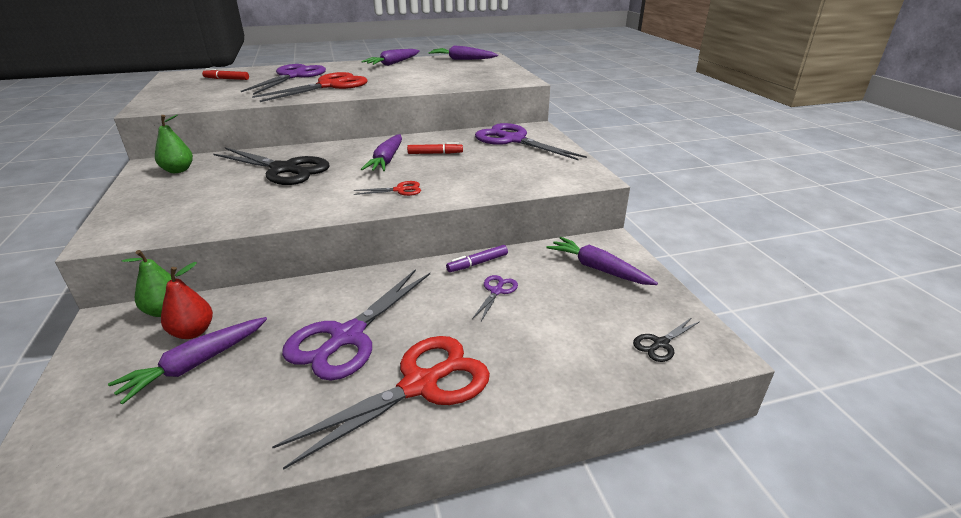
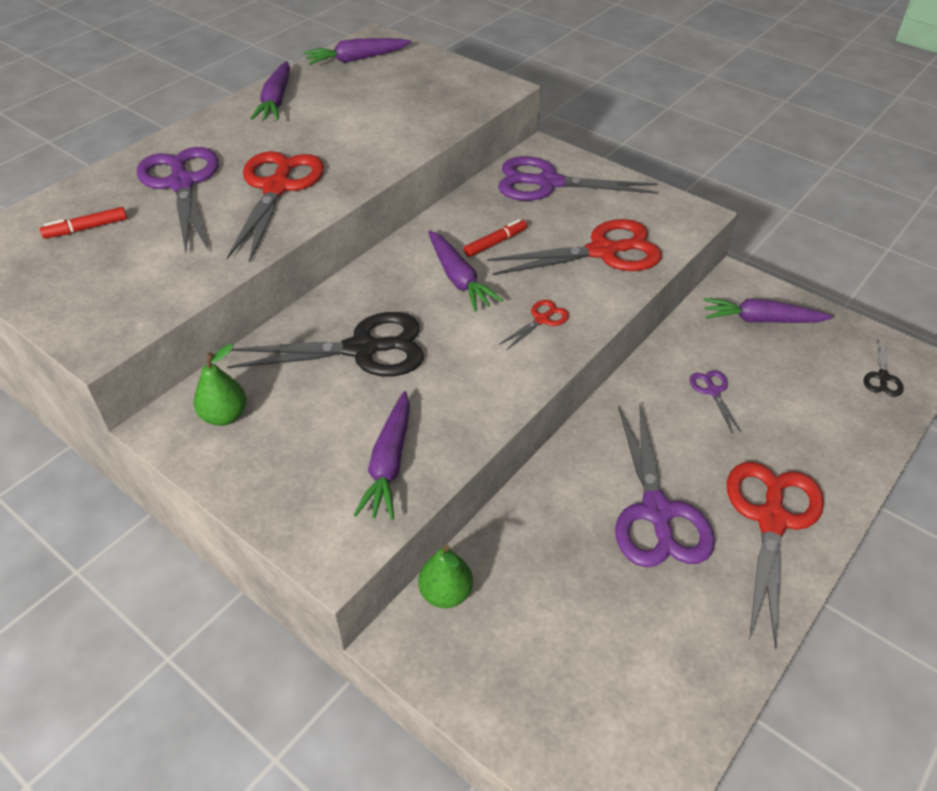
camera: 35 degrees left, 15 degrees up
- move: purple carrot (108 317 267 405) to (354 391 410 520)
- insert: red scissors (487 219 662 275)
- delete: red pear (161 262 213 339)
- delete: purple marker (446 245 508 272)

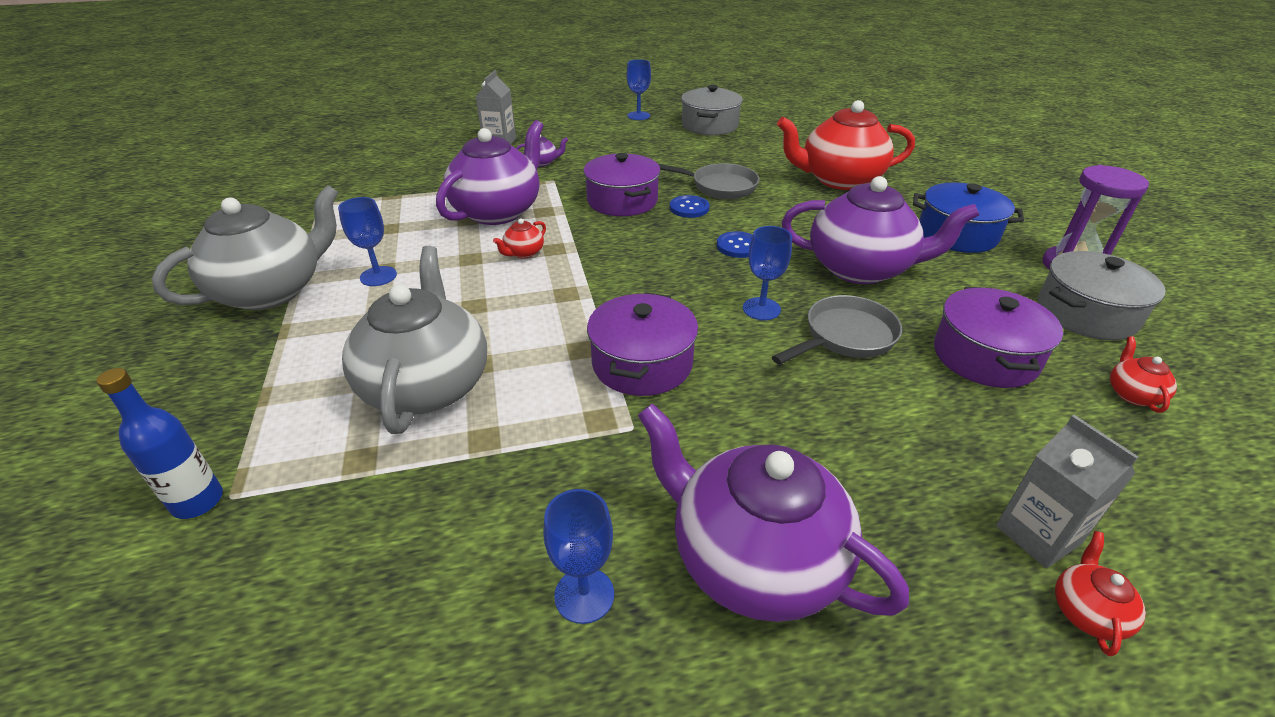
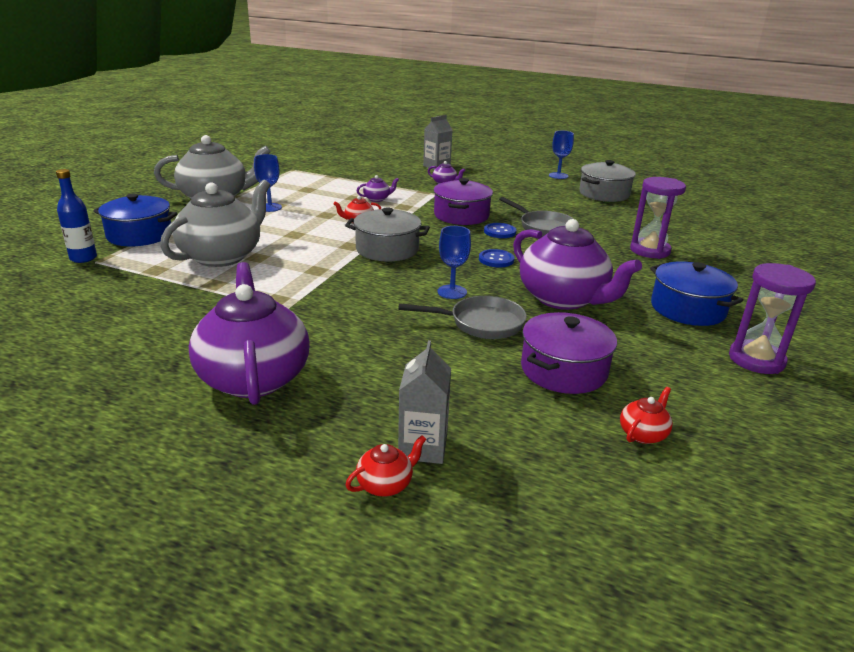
camera: 35 degrees right, 10 degrees down
- insert: blue pot (93 194 178 246)
- move: grey pot (1038 251 1166 340) to (345 208 430 261)
- resize: purple teapot (436 120 543 225) = (357 175 399 202) x0.40
- replace: red teapot (777 100 915 190) to purple hourglass (630 177 686 259)
- delete: blue goblet (544 489 614 624)
- delete: purple pot (587 292 698 396)

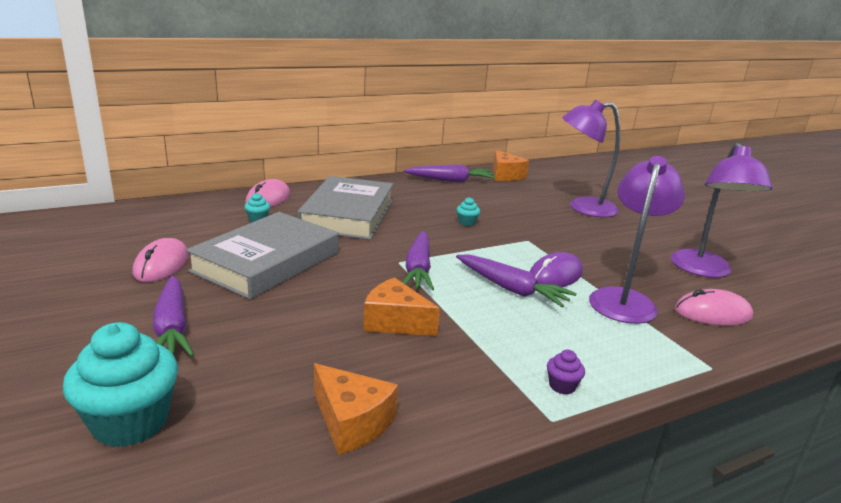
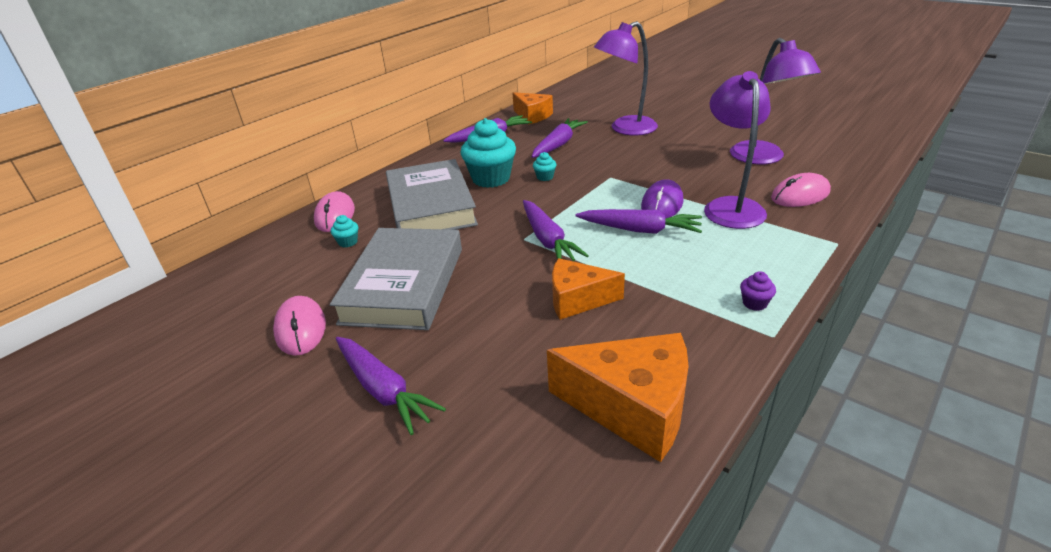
camera: 20 degrees left, 10 degrees up
- move: turquoise cupcake (63 322 178 447) to (460 118 516 188)
- insert: purple carrot (532 118 588 158)
- resize: orange cheese (314 363 398 455) = (547 333 689 462) x1.55

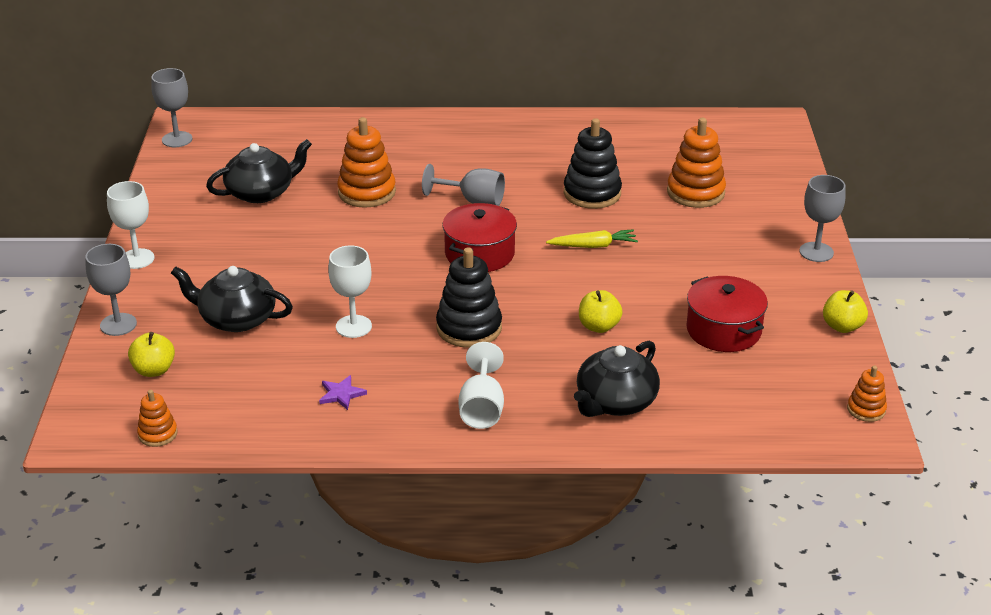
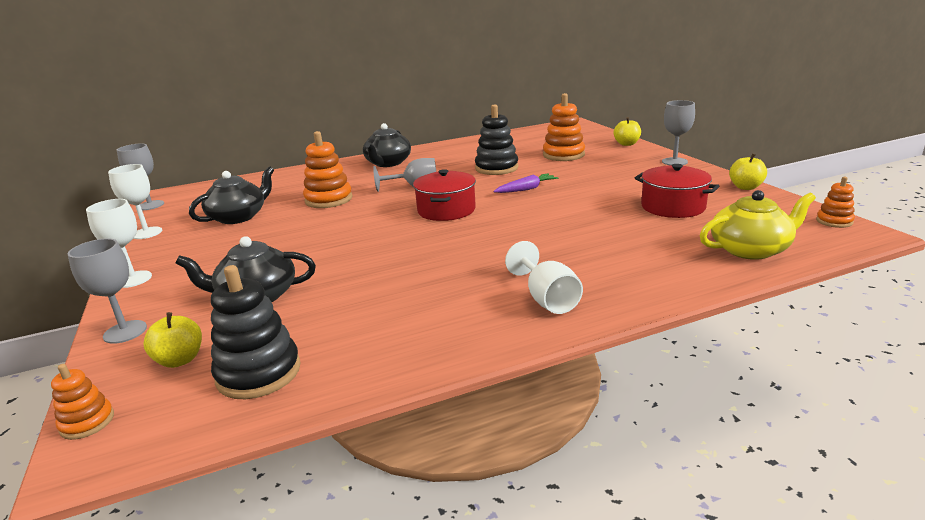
camera: 20 degrees left, 10 degrees down
- move: orange stacking toy (137 390 177 447) to (51 364 114 440)
- move: white goblet (328 245 372 338) to (108 164 162 239)
- move: black stacking toy (436 247 502 348) to (211 265 301 399)
- move: black teapot (574 341 660 417) to (363 123 411 167)
- recolor: yellow carrot (546 229 638 248) to purple carrot (493 173 559 193)
- move: yellow apple (579 290 623 333) to (614 117 641 146)
- insert: yellow teapot (700 190 816 260)
- delete: purple star (319 375 367 410)

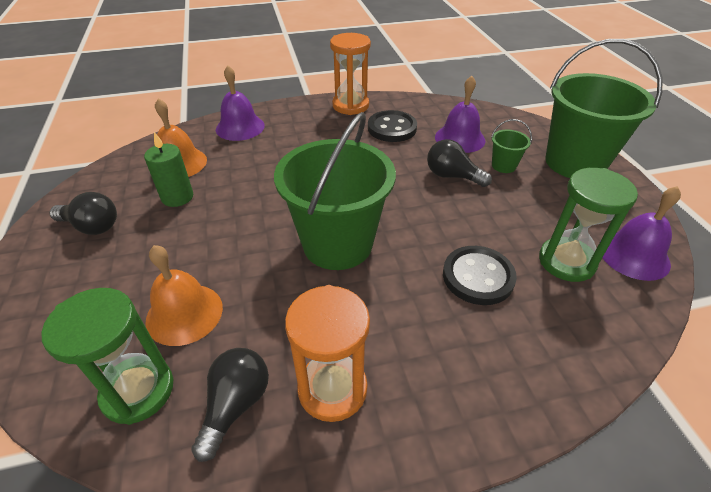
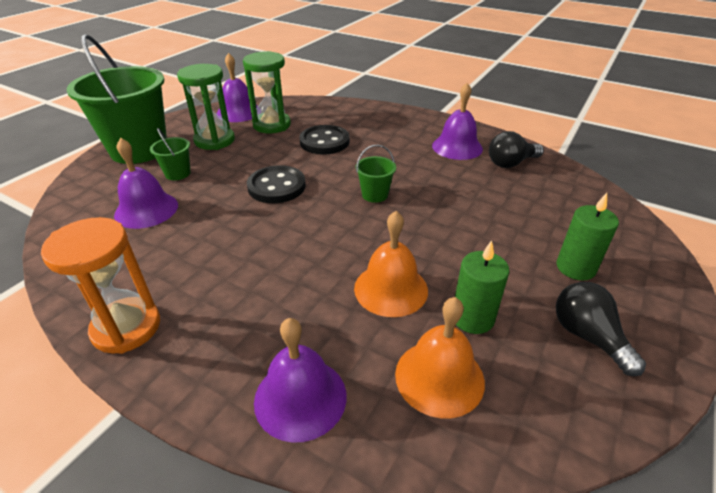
camera: 135 degrees left, 5 degrees down
- move: green hourglass (41 288 173 425) to (177 64 235 150)
- move: black button (368 110 417 142) to (247 165 306 203)
- move: orange bell (145 245 223 346) to (354 211 428 317)
- resize: green bucket (274 112 396 270) = (355 145 396 203) x0.42
- replace: orange hourglass (285 285 370 422) to purple bell (432 83 483 160)
- insert: green candle (557 193 619 280)
- delete: black light bulb (427 139 492 187)

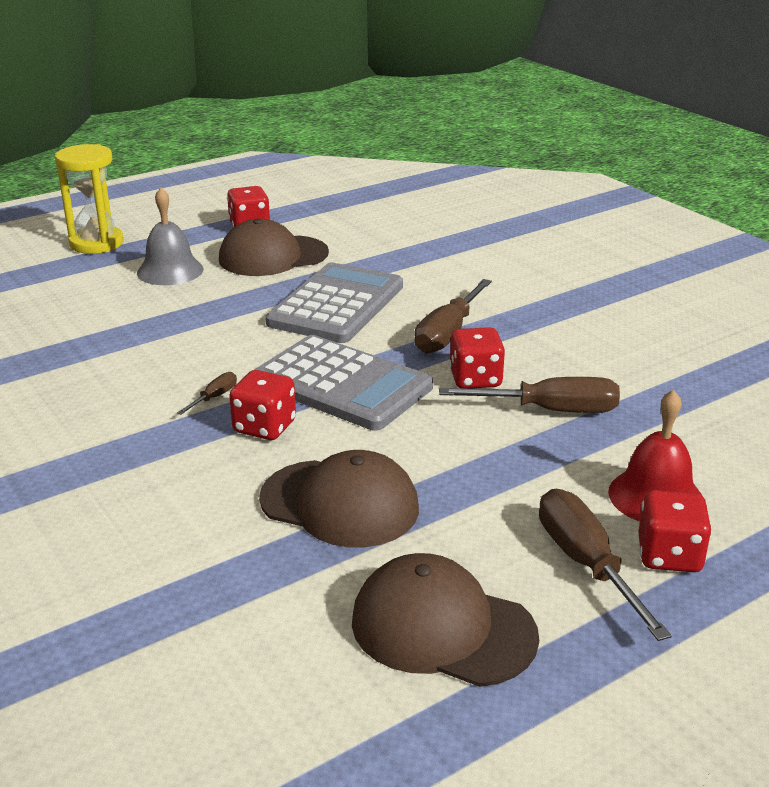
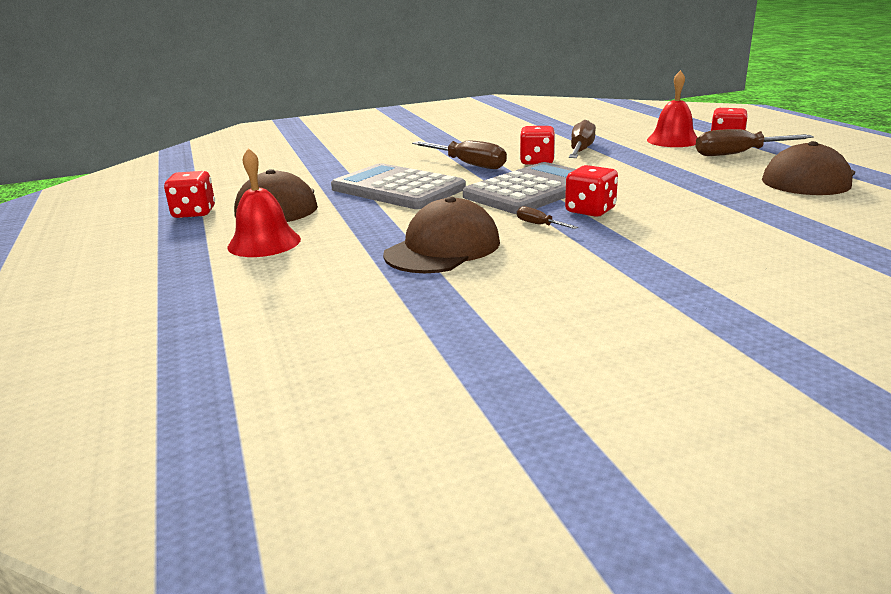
camera: 75 degrees left, 5 degrees down
- recolor: grey bell (137 188 204 285) to red bell (227 148 301 257)
- move: brown cap (259 450 419 548) to (383 197 500 273)
- delete: yellow hourglass (55 144 124 254)

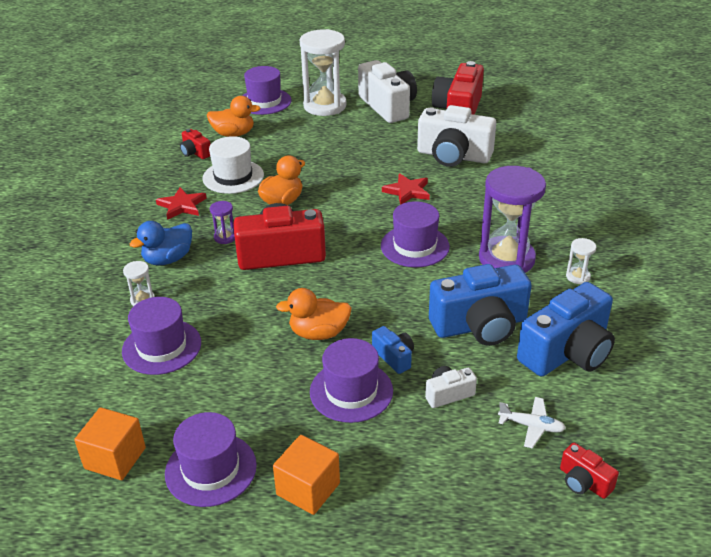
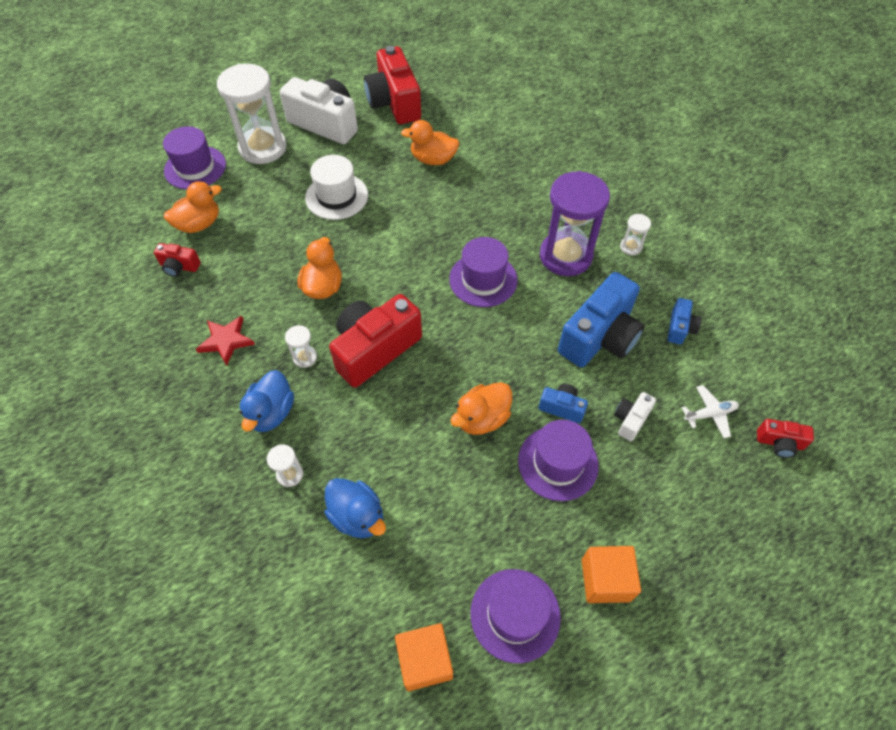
camera: 35 degrees left, 20 degrees up
- recolor: purple hourglass (210 201 235 244) to white hourglass (285 325 317 368)
- move: white hat (202 136 264 194) to (305 155 368 220)
- replace: purple hat (122 297 201 375) to blue duck (325 478 386 538)
- replace: white camera (417 105 496 167) to orange duck (401 120 459 165)
- resize: blue camera (517 282 615 376) = (667 298 702 344) x0.47
- delete: red star (382 173 430 205)

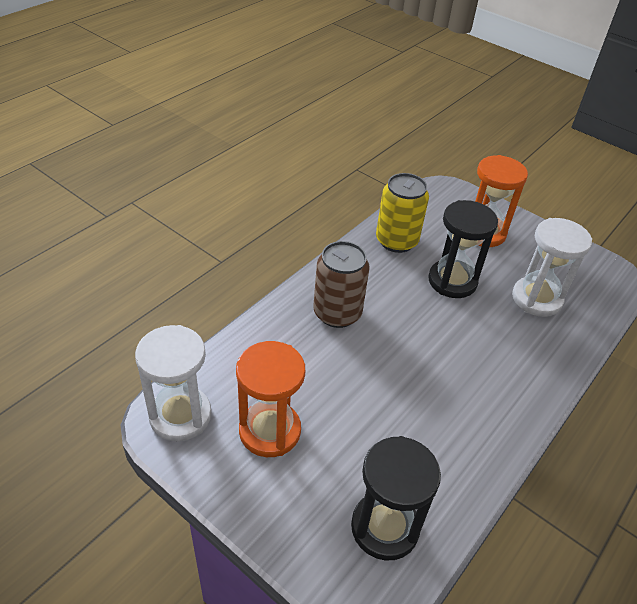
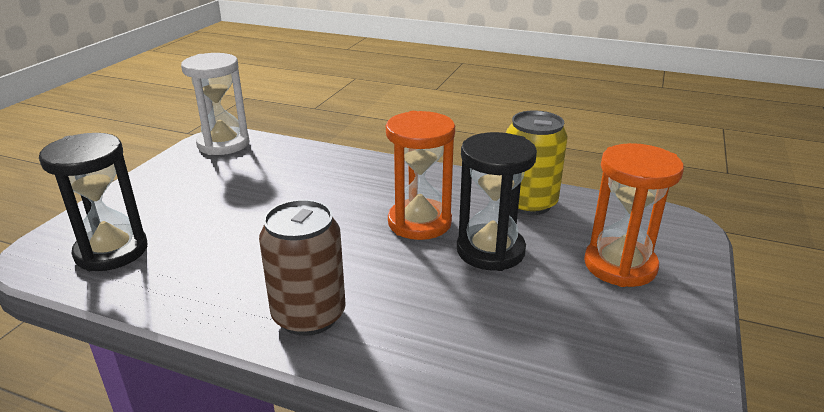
camera: 75 degrees right, 15 degrees down
- move: brown can (313 241 370 328) to (259 199 346 336)
- move: orange hourglass (236 341 305 457) to (386 111 455 240)
- delete: white hourglass (512 218 592 317)

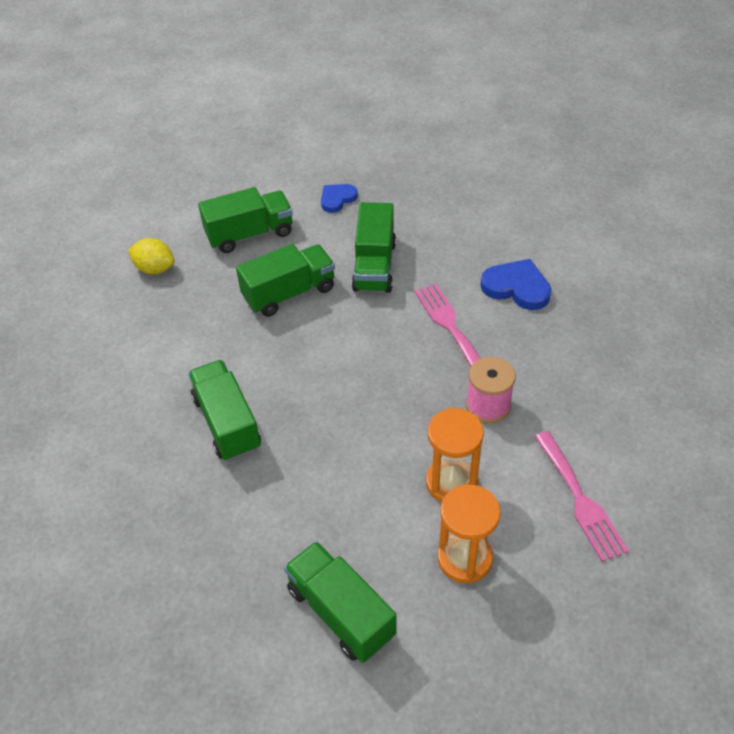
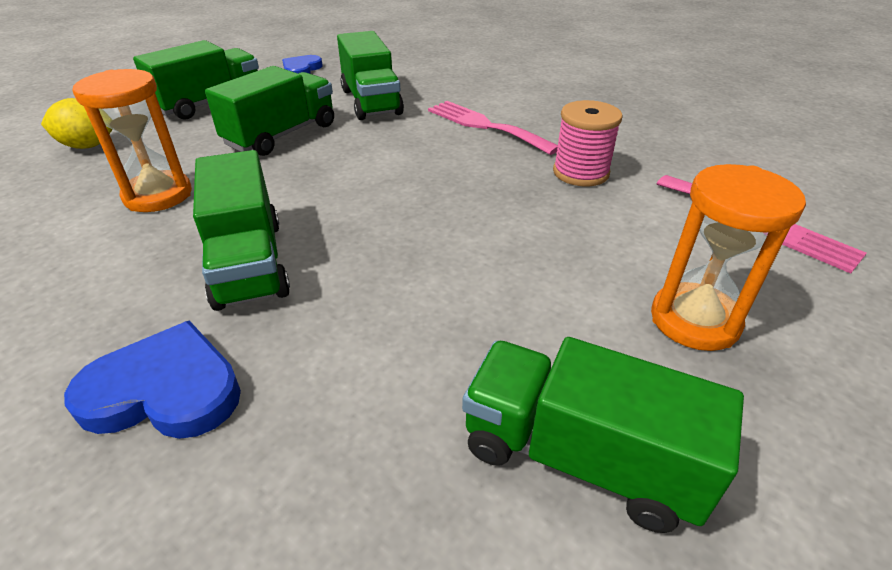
camera: 25 degrees left, 10 degrees down
- move: blue heart (480 259 552 310) to (64 320 241 439)
- move: orange hourglass (426 408 484 502) to (73 69 192 212)
- rotate: green truck (188 360 261 461) = (193 150 290 311) 150 degrees counterclockwise

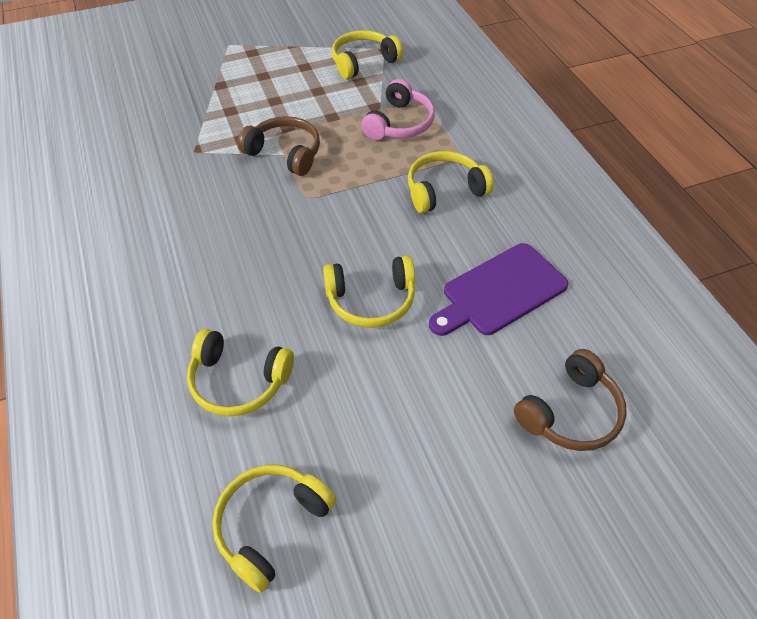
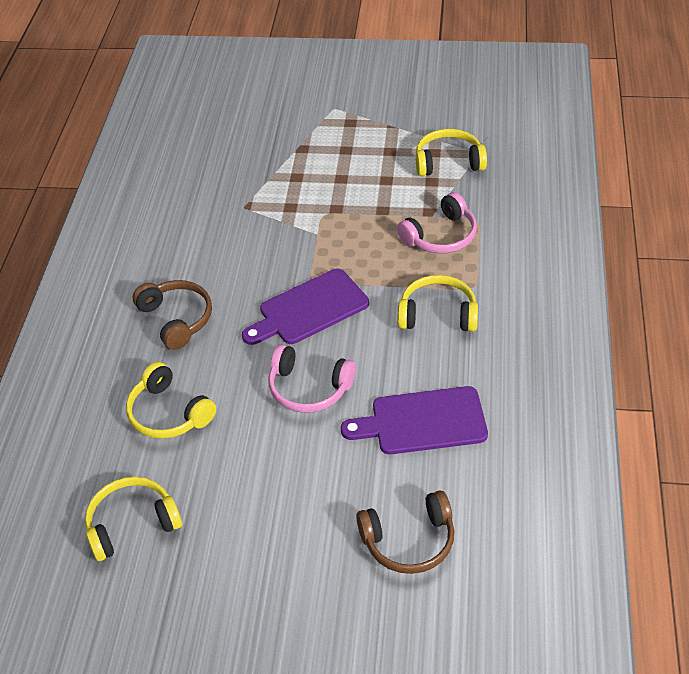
camera: 30 degrees right, 5 degrees down
- move: brown headphones (237 116 320 176) to (133 280 212 350)
- insert: purple cutting board (242 269 369 345)
- recolor: yellow headphones (323 256 415 327) to pink headphones (268 344 356 413)

